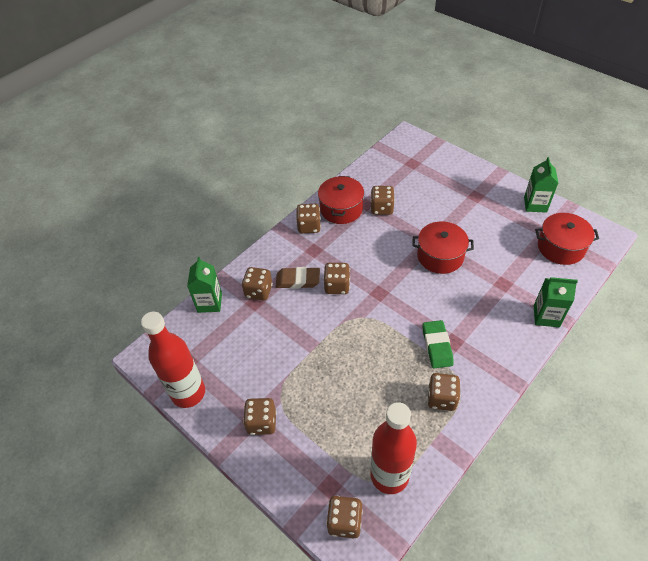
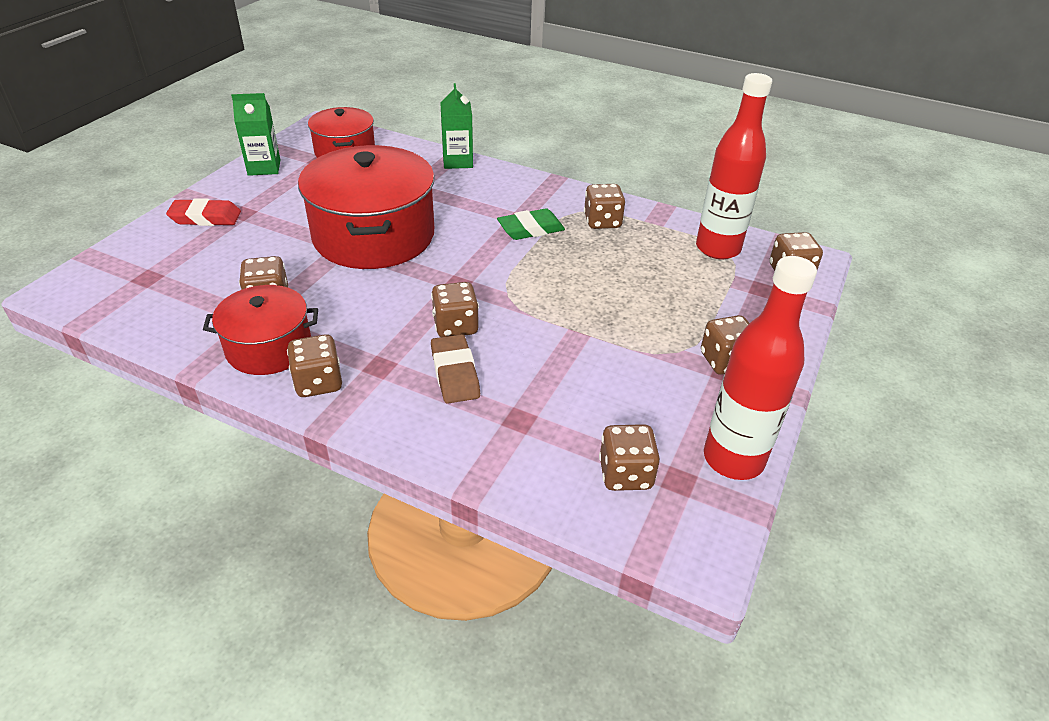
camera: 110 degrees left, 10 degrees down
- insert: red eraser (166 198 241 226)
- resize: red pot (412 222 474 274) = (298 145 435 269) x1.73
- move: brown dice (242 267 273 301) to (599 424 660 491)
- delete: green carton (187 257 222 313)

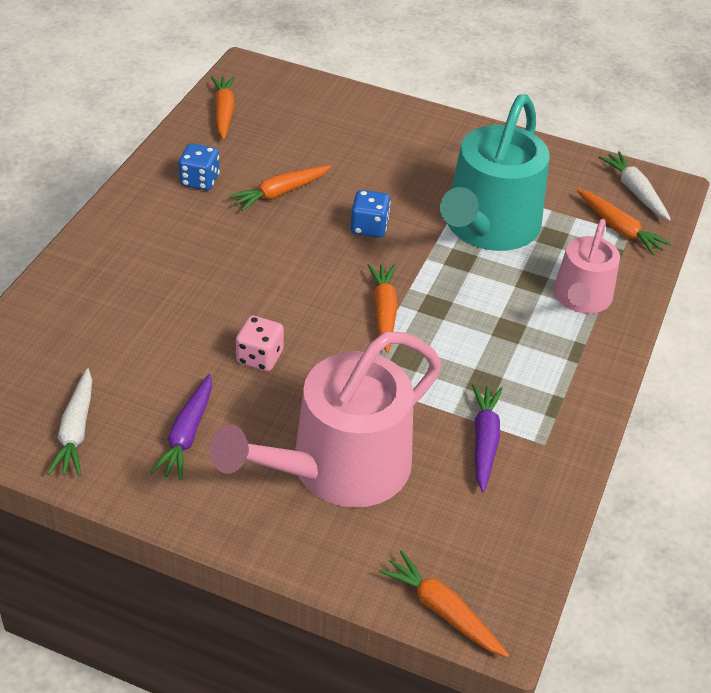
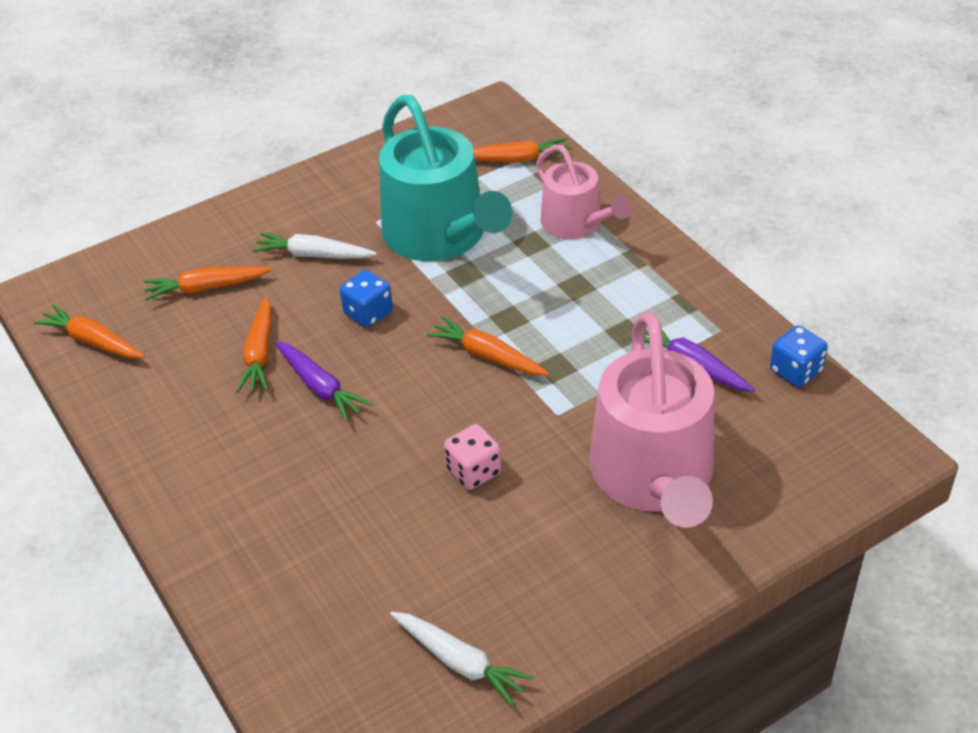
camera: 50 degrees left, 0 degrees up
- move: orange carrot (379 550 509 658) to (144 267 272 301)
- move: white carrot (599 151 671 221) to (252 233 377 259)
- move: purple carrot (150 374 212 480) to (275 341 372 421)
- move: blue dice (178 143 220 191) to (770 325 828 387)

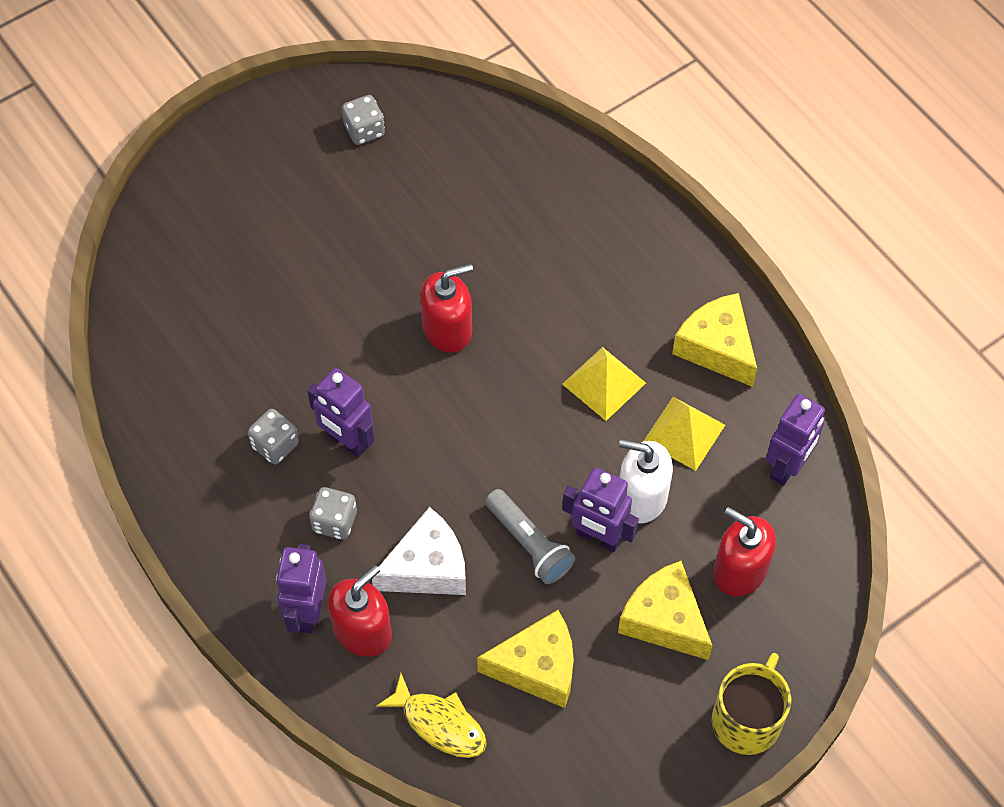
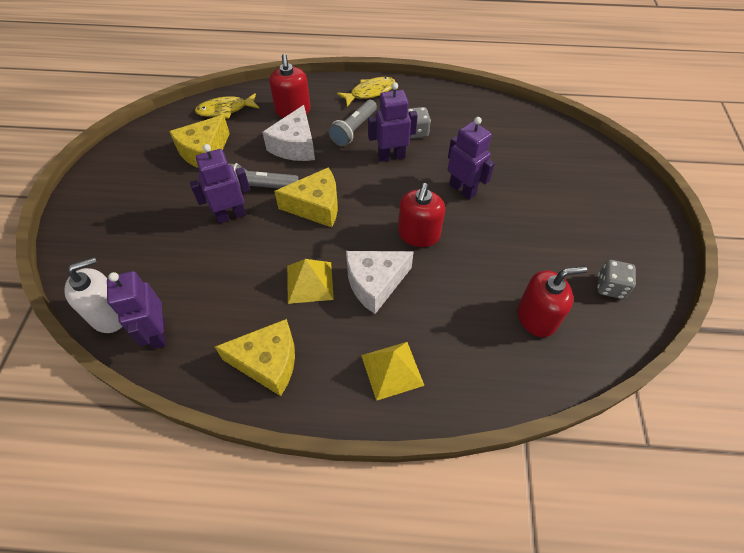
camera: 130 degrees right, 5 degrees down
- move: white soap dispenser (619 439 673 523) to (65 257 123 333)
- move: yellow cheese (618 561 712 660) to (274 167 338 227)
- replace: grey dice (309 487 357 540) to grey flashlight (328 100 377 146)
- insert: yellow fish (337 77 395 107)
- insert: white cheese (346 251 414 314)
- move: yellow pyramid (644 397 725 471) to (361 342 425 401)
- move: purple robot (276 544 326 634) to (448 117 495 200)
- move: red soap dispenser (713 507 776 597) to (517 266 587 337)
- delete: yellow mug (712 653 791 755)

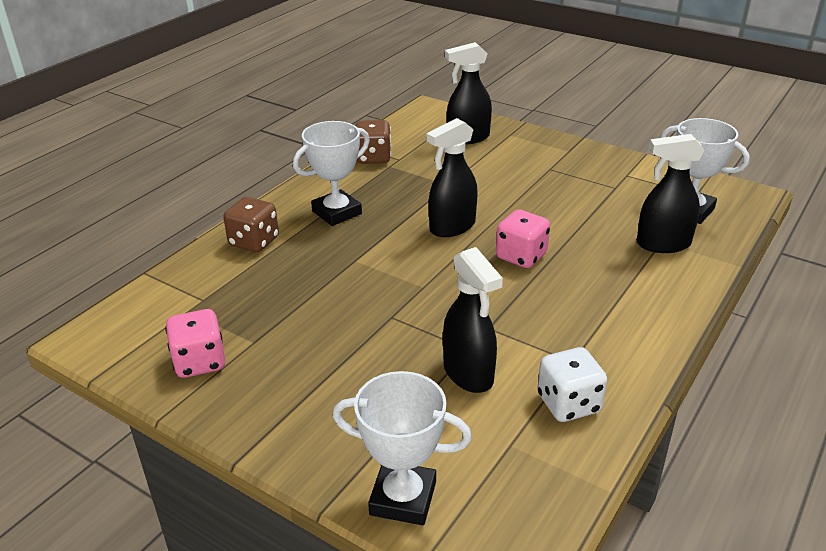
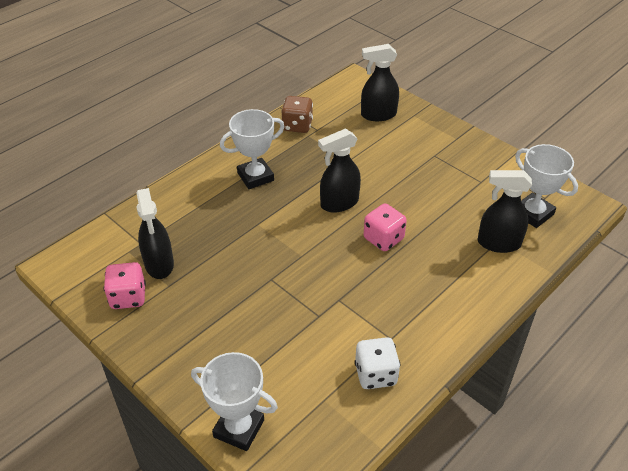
camera: 10 degrees right, 10 degrees up
- move: black spray bottle (443 247 503 393) to (136 188 174 279)
- delete: brown dice (223 197 279 252)

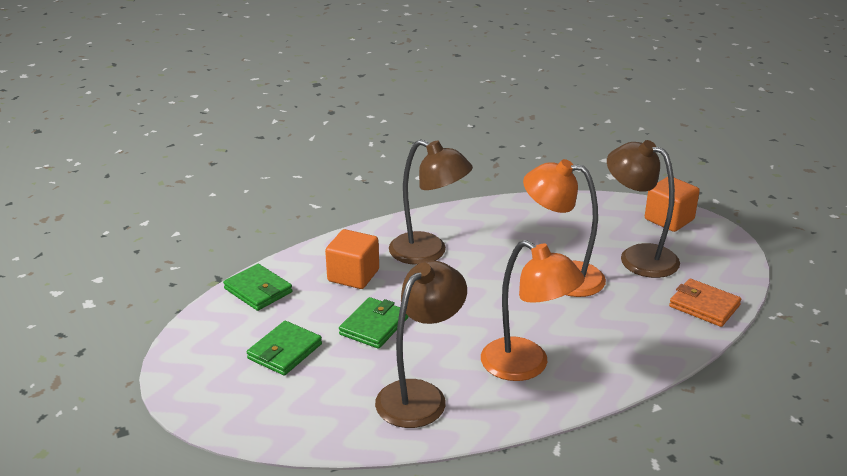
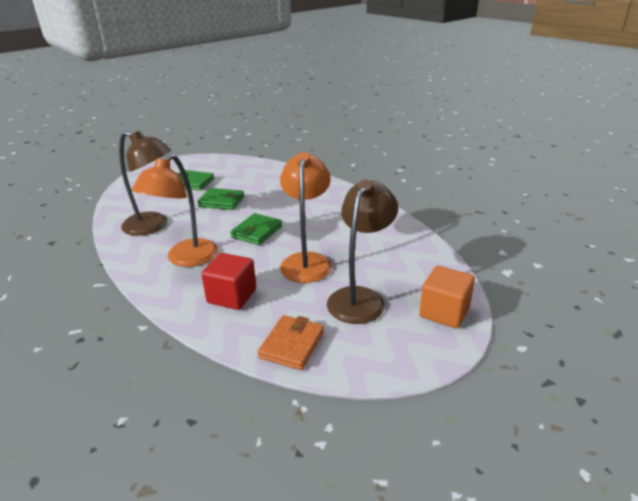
camera: 75 degrees right, 0 degrees up
- insert: red cube (201 253 256 310)
- move: green wallet (223 264 293 311) to (230 213 282 245)
- delete: orange cube (325 229 379 289)
- delete: brown lamp (389 139 473 265)

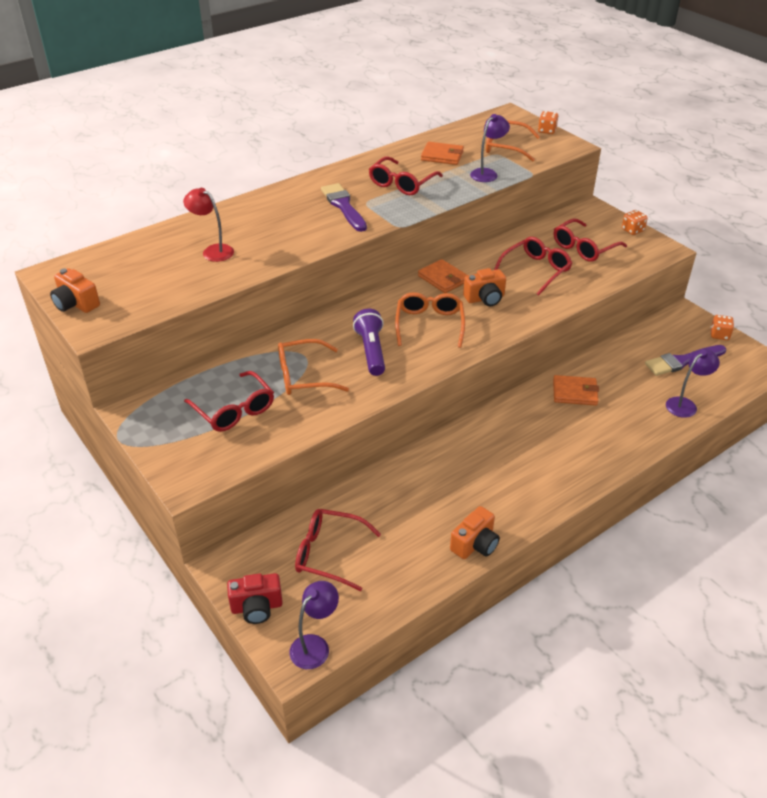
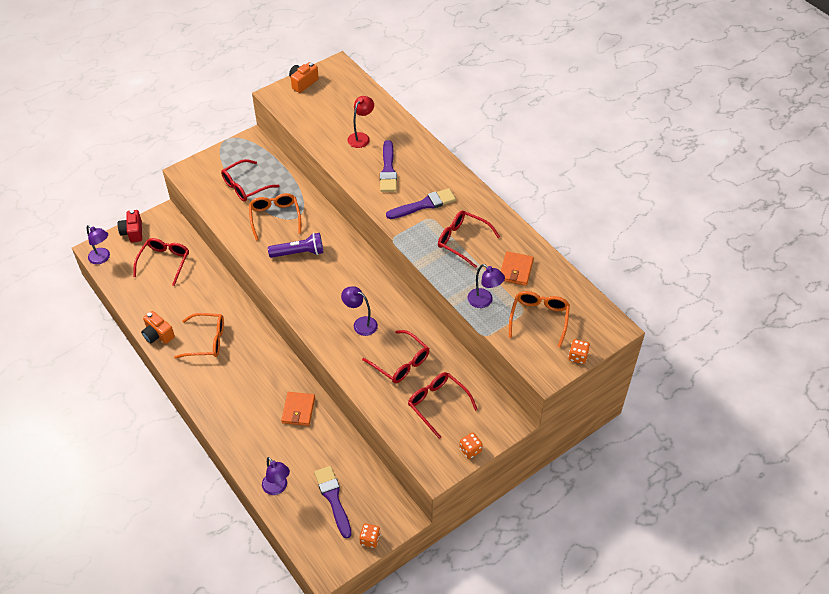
camera: 90 degrees right, 10 degrees up
- move: orange glasses (395 292 465 348) to (174 313 224 359)
- replace: orange camera (463 268 506 306) to purple lamp (341 286 378 336)
- insert: purple brush (380 140 397 192)
- delete: orange wallet (418 259 468 293)

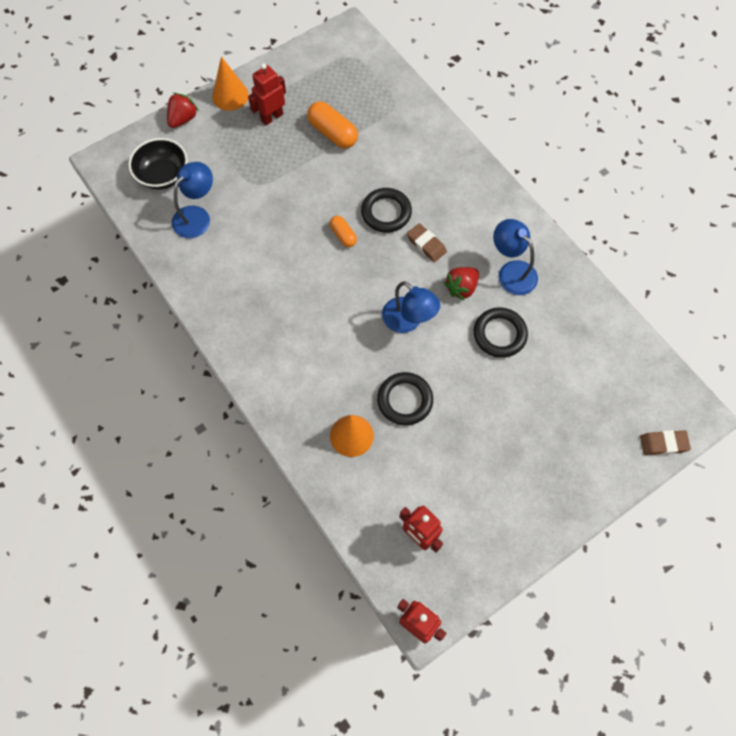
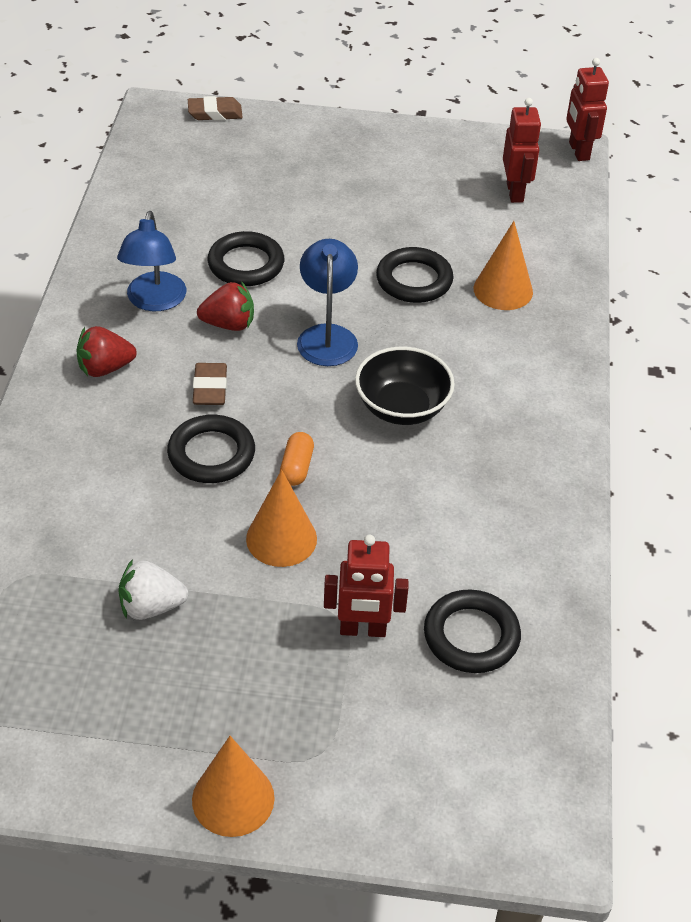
camera: 140 degrees left, 20 degrees down
- move: red strawberry (167 93 199 128) to (76 326 137 377)
- replace: orange capsule (307 101 358 149) to white strawberry (118 559 188 620)
- rotate: brown eraser (640 430 691 455) = (188 96 243 121) 45 degrees counterclockwise
- insert: orange cone (246 470 317 567)
- move: red robot (248 63 286 126) to (324 535 409 637)
- move: black bowl (129 138 188 189) to (355 347 455 425)
- replace: blue lamp (172 162 213 238) to black ring (424 589 521 673)

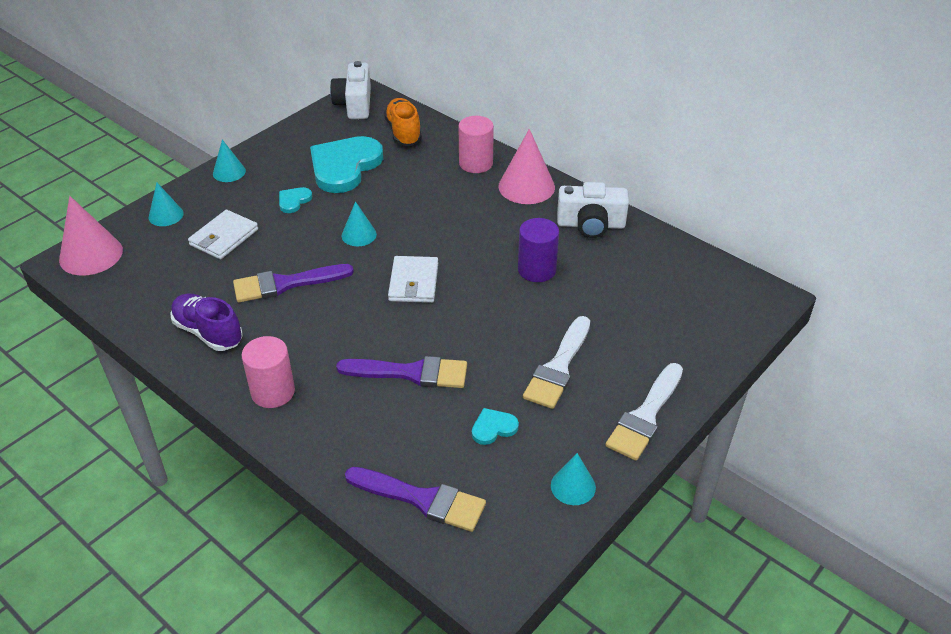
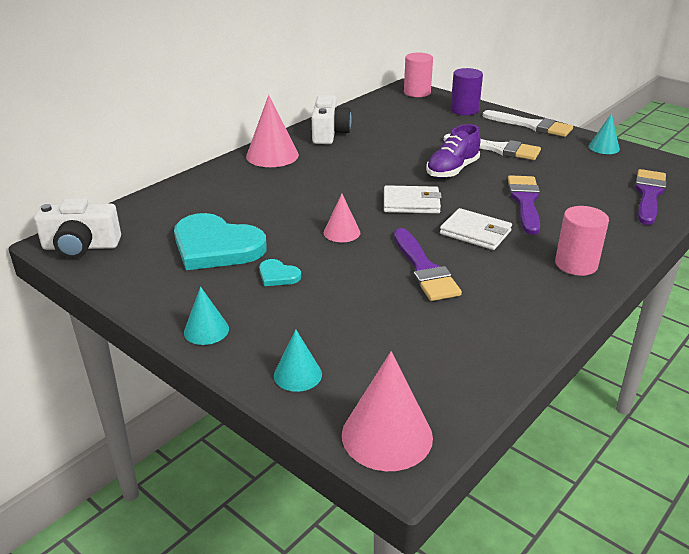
camera: 90 degrees left, 10 degrees down
- recolor: turquoise cone (342 201 377 246) to pink cone (324 194 360 242)
- move: pink cylinder (458 116 494 173) to (404 53 433 97)
- move: purple shoe (170 293 243 351) to (426 124 481 178)
- move: white wallet (188 210 258 259) to (440 208 512 250)
- move: purple cylinder (518 218 559 282) to (450 68 483 115)
- delete: orange shoe (384 98 422 146)
- delete: turquoise heart (472 408 519 445)

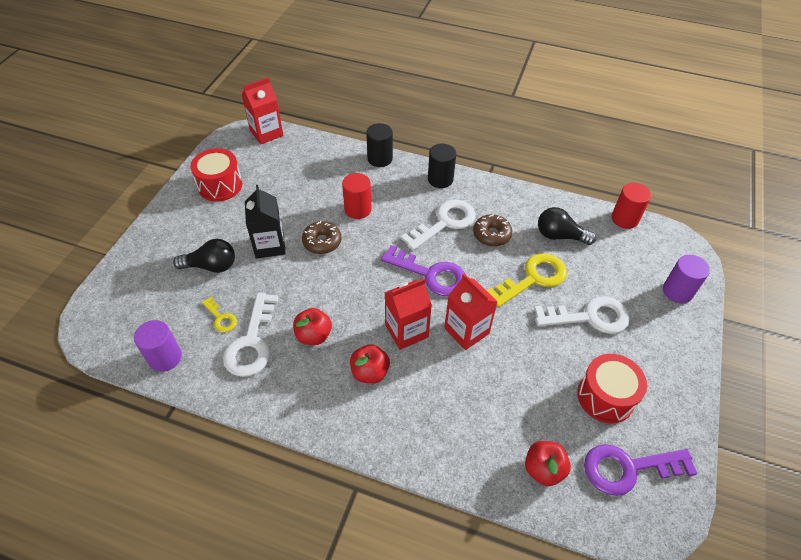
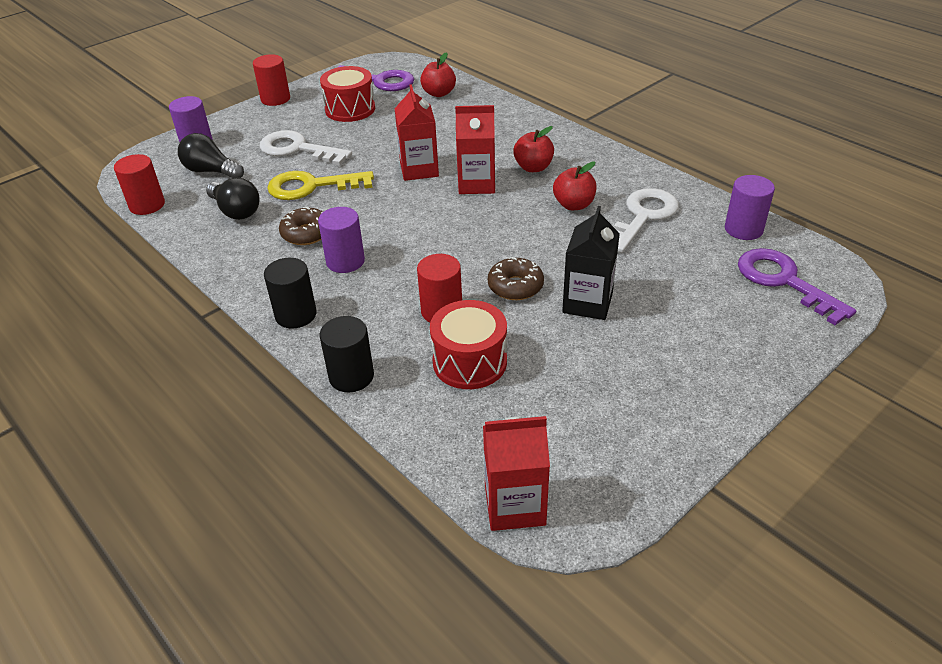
camera: 150 degrees left, 10 degrees down
- move: black light bulb (173 239 235 273) to (178 133 244 178)
- insert: red cylinder (253 54 290 106)
- replace: white key (401 200 476 250) to purple cylinder (318 207 365 273)
- move: red drum (190 148 243 202) to (430 300 507 389)
- move: purple key (381 245 465 296) to (738 248 856 325)
- delete: yellow key (202 297 237 332)

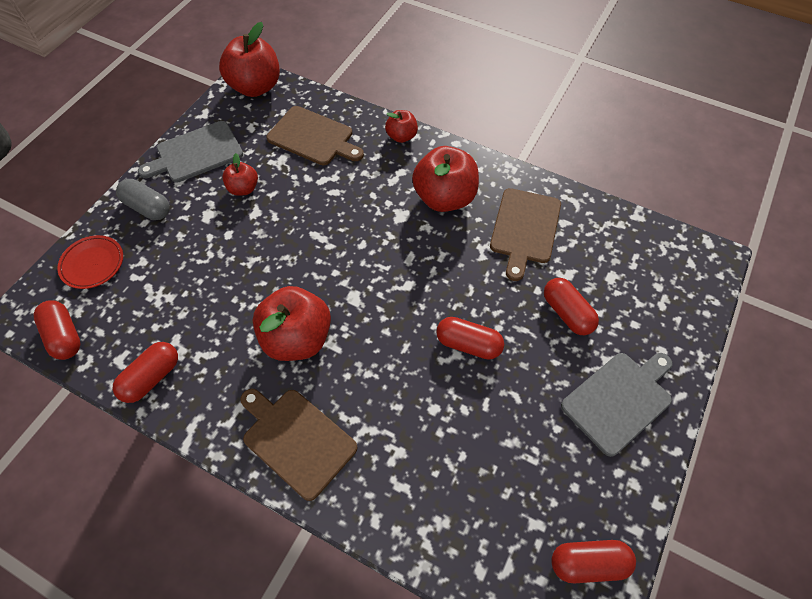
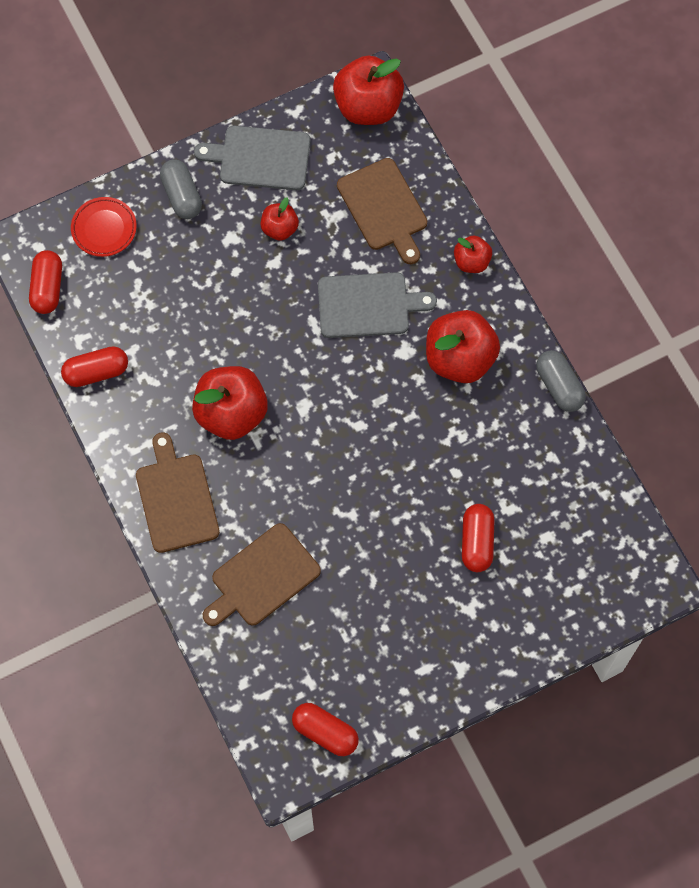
camera: 35 degrees right, 10 degrees up
- move: brown cutting board (490 188 561 281) to (203 523 321 626)
- move: grey cutting board (561 353 673 457) to (318 272 437 338)
- insert: grey capsule (536 350 586 412)
- delete: red capsule (436 317 504 360)

